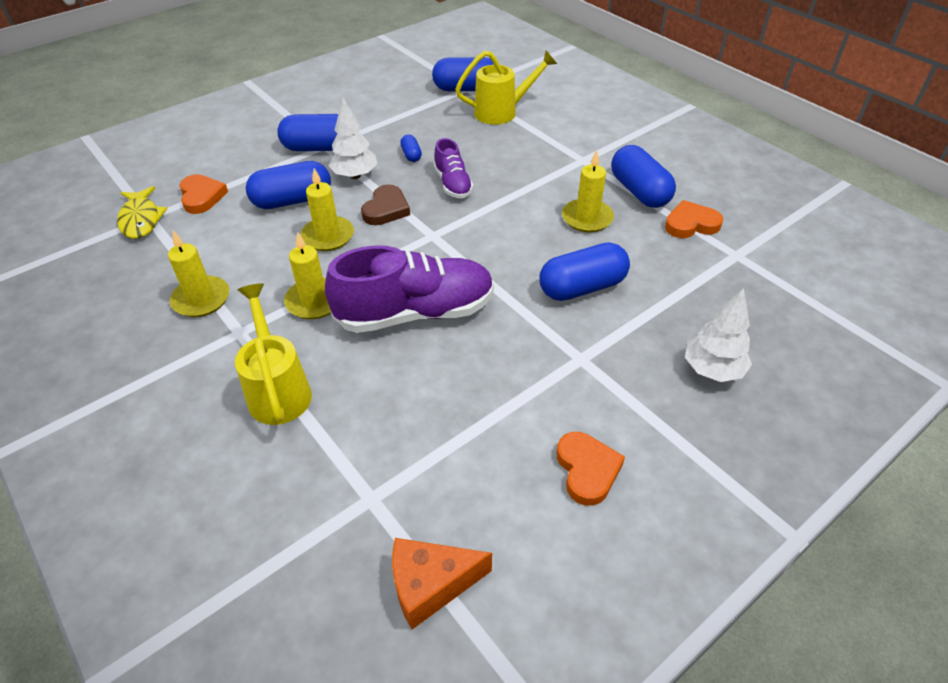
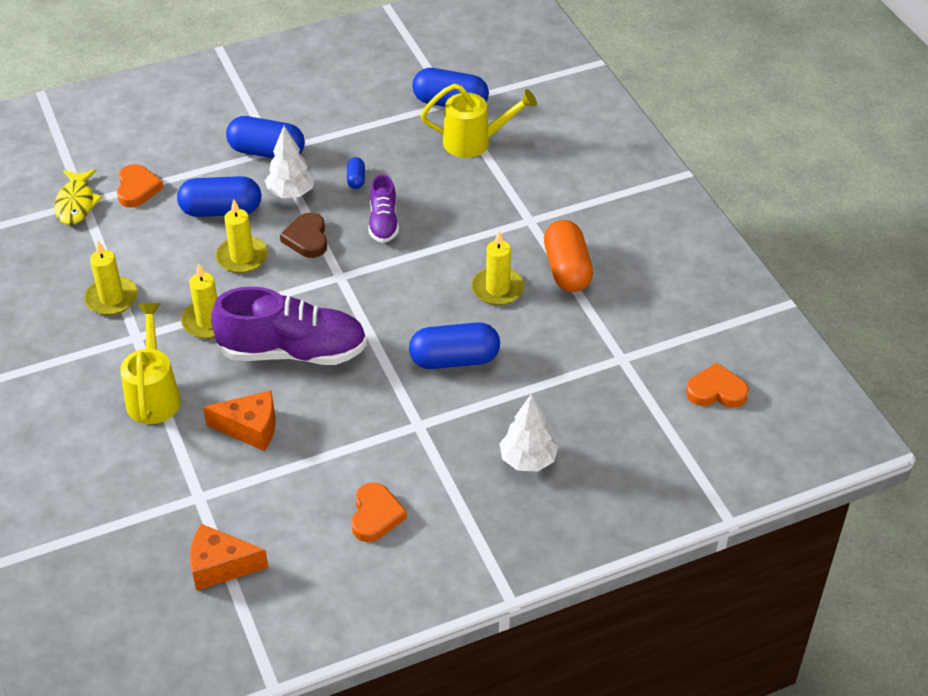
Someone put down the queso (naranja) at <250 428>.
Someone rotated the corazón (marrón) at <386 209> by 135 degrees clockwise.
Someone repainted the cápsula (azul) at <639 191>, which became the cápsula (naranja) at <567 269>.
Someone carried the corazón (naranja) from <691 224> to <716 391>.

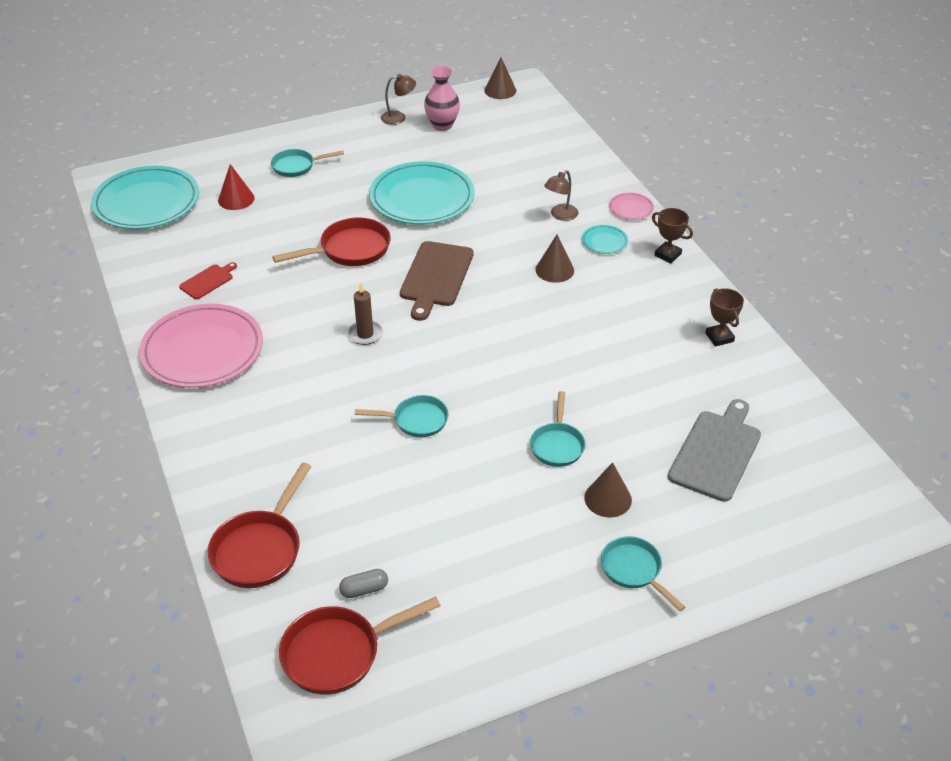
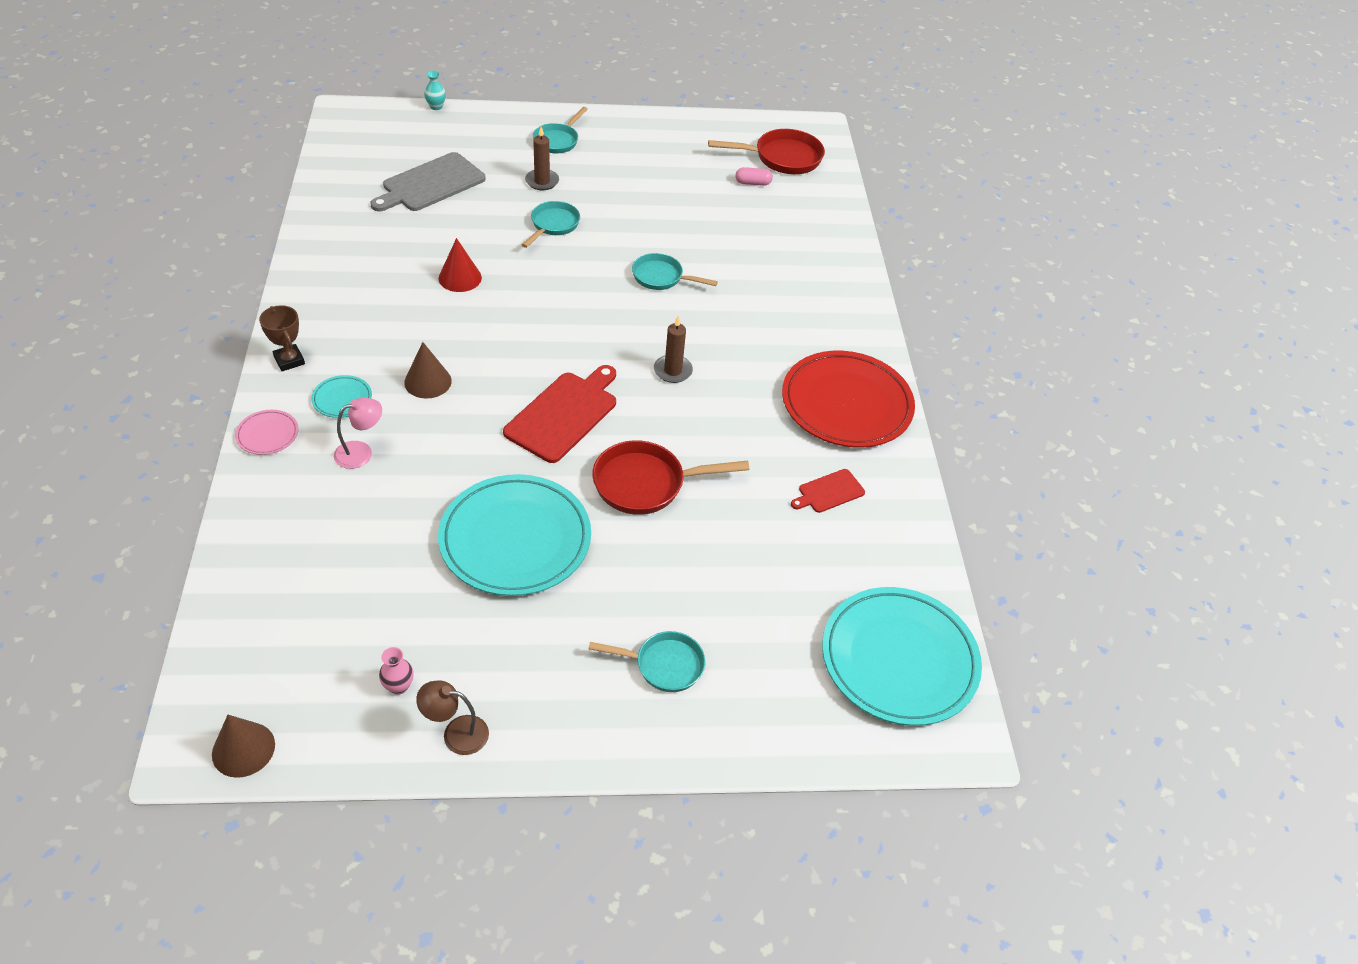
Someone repainted the lámpara (marrón) at <560 215>, which became the lámpara (rosa) at <361 452>.
Someone scaled the florero (rosa) at <442 125> by 0.55.
Someone put down the florero (turquesa) at <436 107>.
Someone carried the cono (rojo) from <236 199> to <460 278>.
Someone repainted the tabla de cortar (marrón) at <436 277>, which became the tabla de cortar (rojo) at <564 414>.
Someone swapped the cono (marrón) at <608 498> for the vela (marrón) at <542 181>.
Someone rotated the sartén (turquesa) at <634 570> by 45 degrees clockwise.
Someone repainted the cápsula (gris) at <364 589>, which became the cápsula (rosa) at <753 183>.
Someone repainted the plato (rosa) at <203 350>, which became the plato (rojo) at <846 404>.
Someone took away the sartén (rojo) at <260 549>.
Someone took away the trofeo (marrón) at <719 337>.

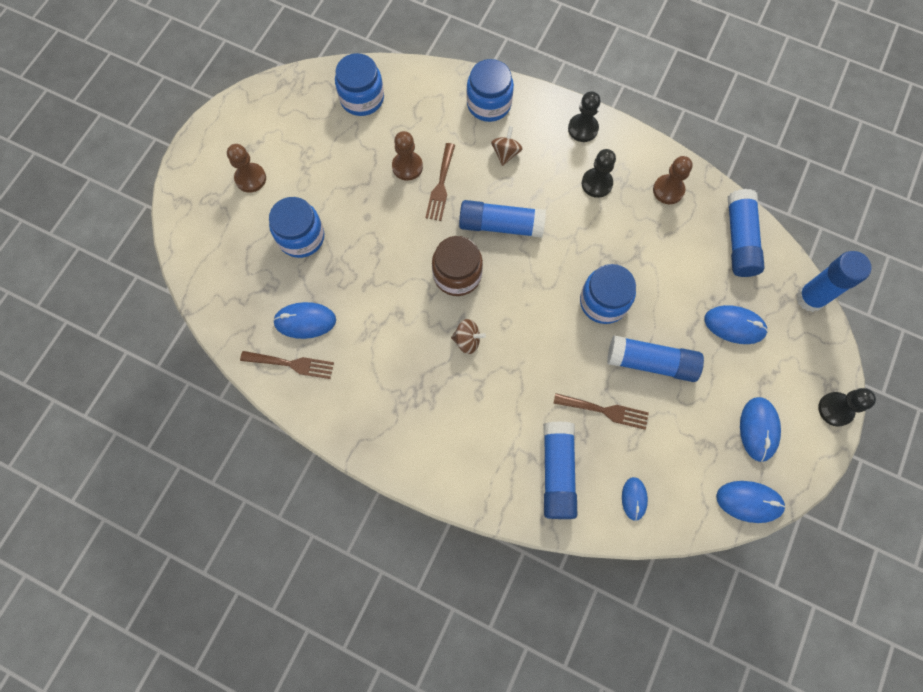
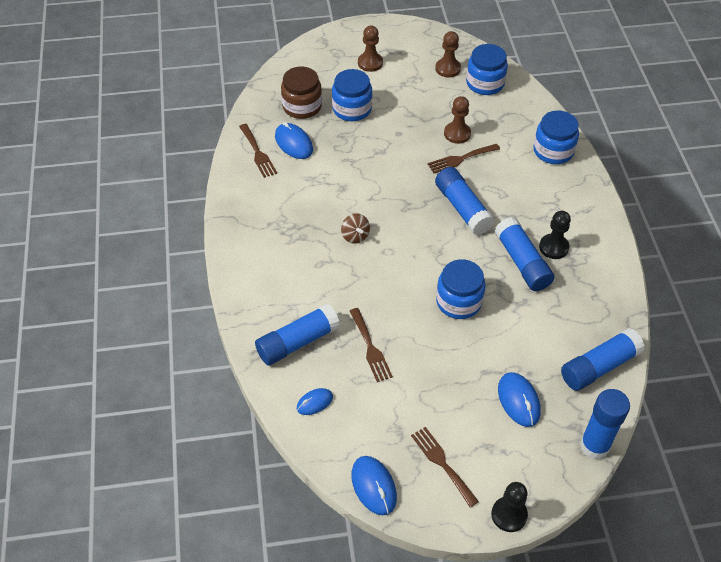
Someone carried the tarro (marrón) from <457 275> to <302 106>.
Someone swapped the ratón (azul) at <758 429> for the tenedor (marrón) at <442 463>.
Someone carried the peón (marrón) from <668 190> to <448 69>.
Someone carried the barra de pegamento (azul) from <651 363> to <522 262>.
Someone took away the peonza (marrón) at <505 153>.
Someone took away the peón (negro) at <583 129>.

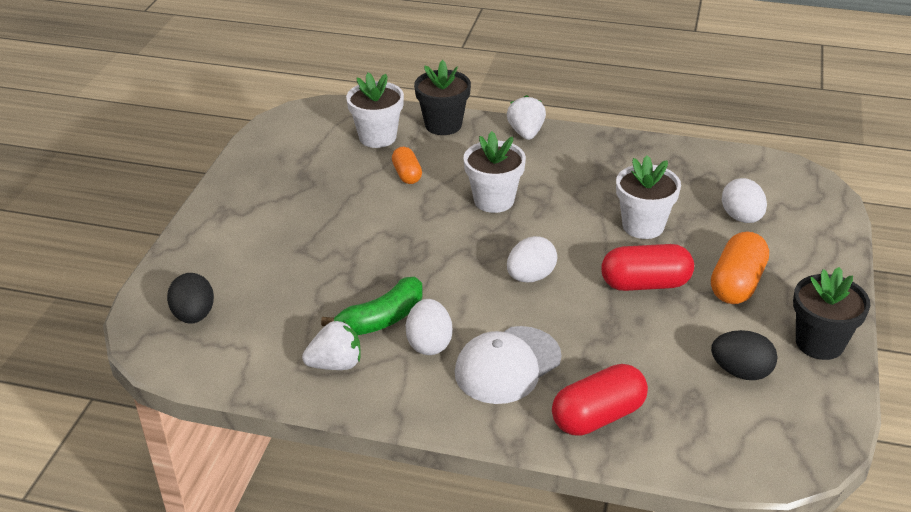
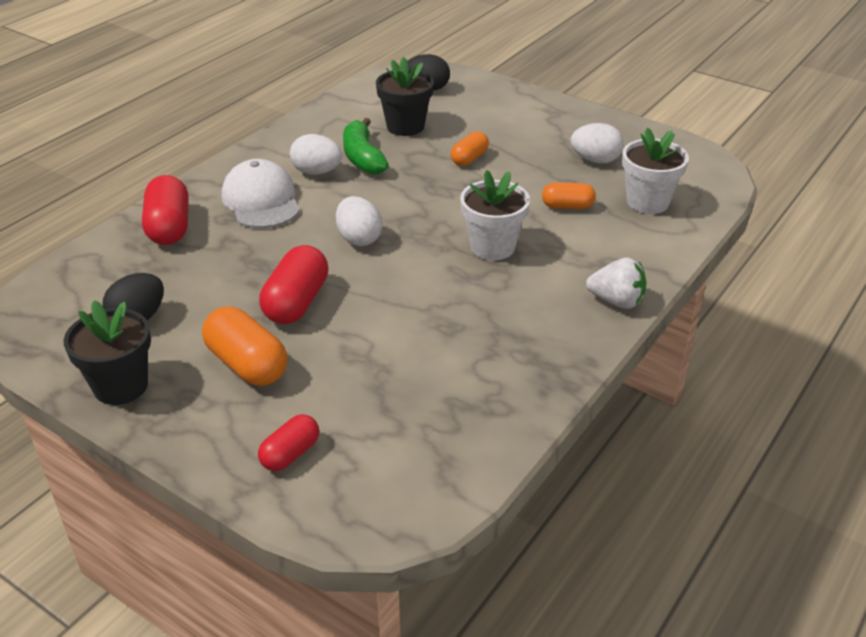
Someone put down the cápsula (rojo) at <290 454>.
Someone carried the maceta (negro) from <443 125> to <405 126>.
Someone put down the cápsula (naranja) at <469 159>.
Someone carried the huevo (blanco) from <741 217> to <595 160>.
Someone took away the fresa (blanco) at <336 364>.
Someone took away the maceta (blanco) at <643 226>.

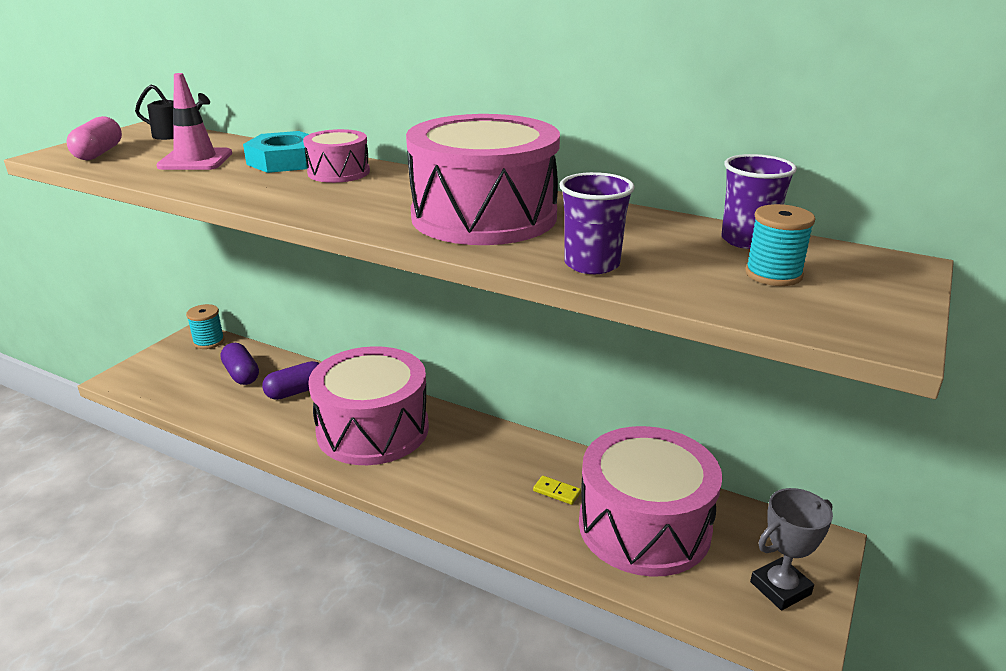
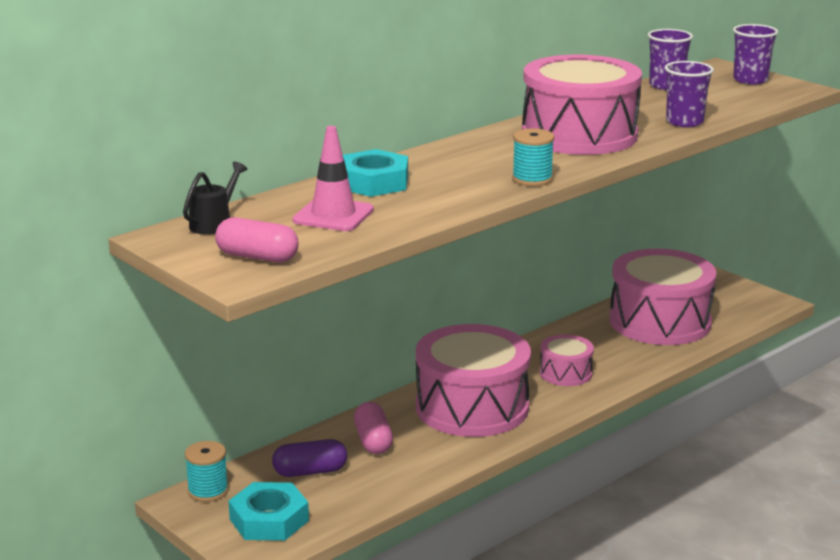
Someone put down the tuerca (turquesa) at <269 520>.
Someone repainted the cápsula (morado) at <296 391>, which became the cápsula (rosa) at <373 441>.
Someone carried the carrete (turquesa) from <773 274> to <532 179>.
Someone carried the tambor (rosa) from <338 172> to <565 373>.
Someone put down the vaso (morado) at <750 80>.
Someone took away the ficha de dominó (amarillo) at <556 492>.
Someone took away the trofeo (gris) at <780 588>.

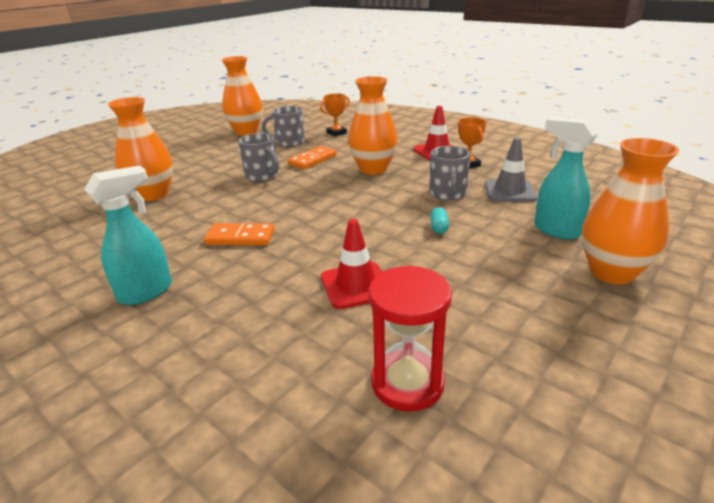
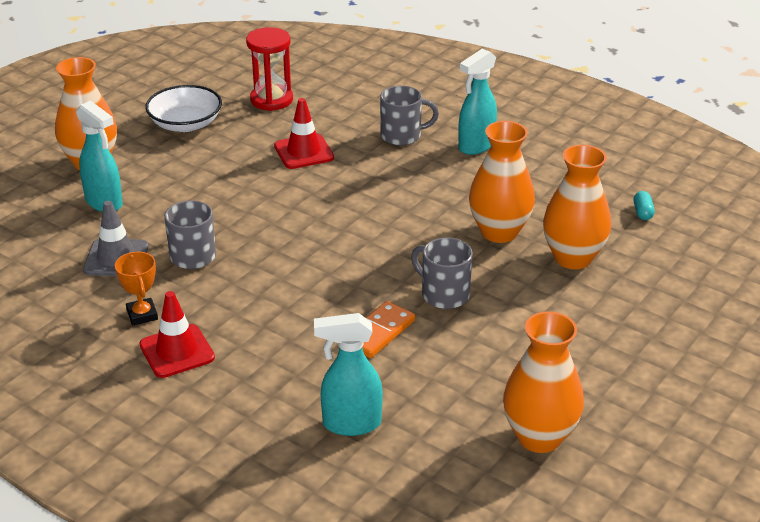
Someone put down the cuenco (blanco) at <185 124>.
Someone swapped the trofeo (naranja) at <336 133> for the pulverizador (turquesa) at <351 424>.
Someone carried the taza (gris) from <289 142> to <402 136>.
Someone carried the florero (naranja) from <373 169> to <499 232>.
Someone carried the cápsula (turquesa) from <439 227> to <642 212>.
Someone took away the ficha de dominó (naranja) at <240 237>.

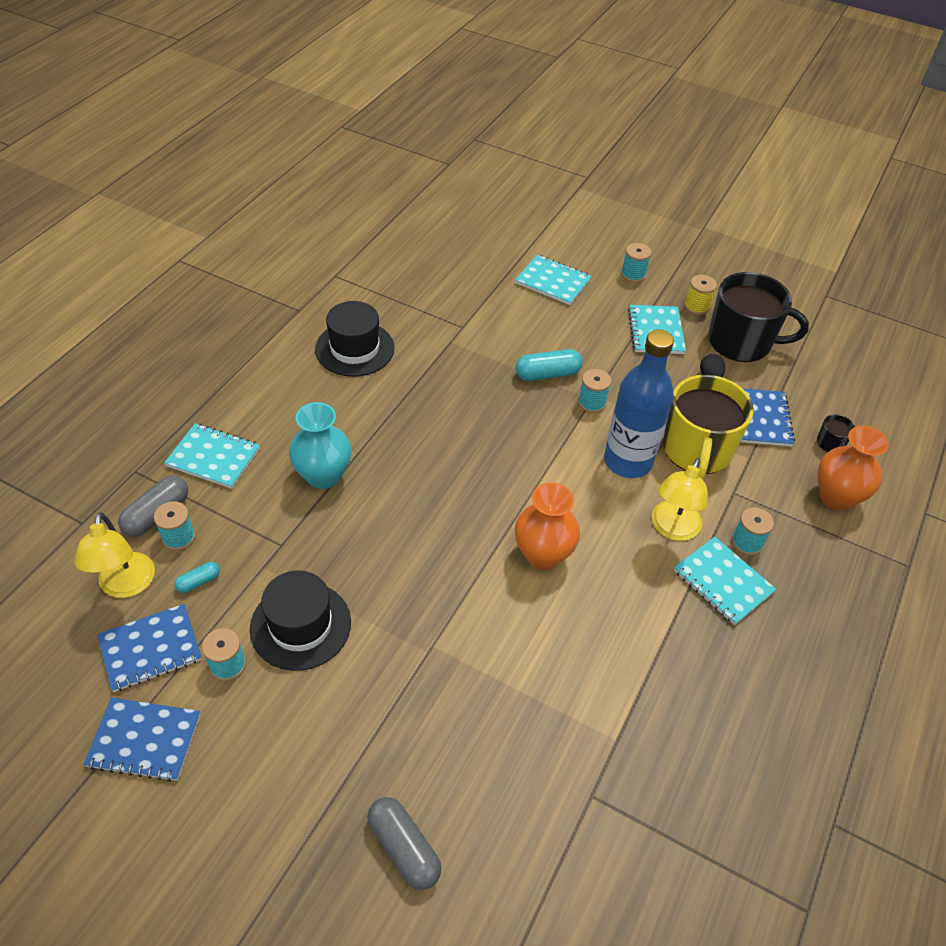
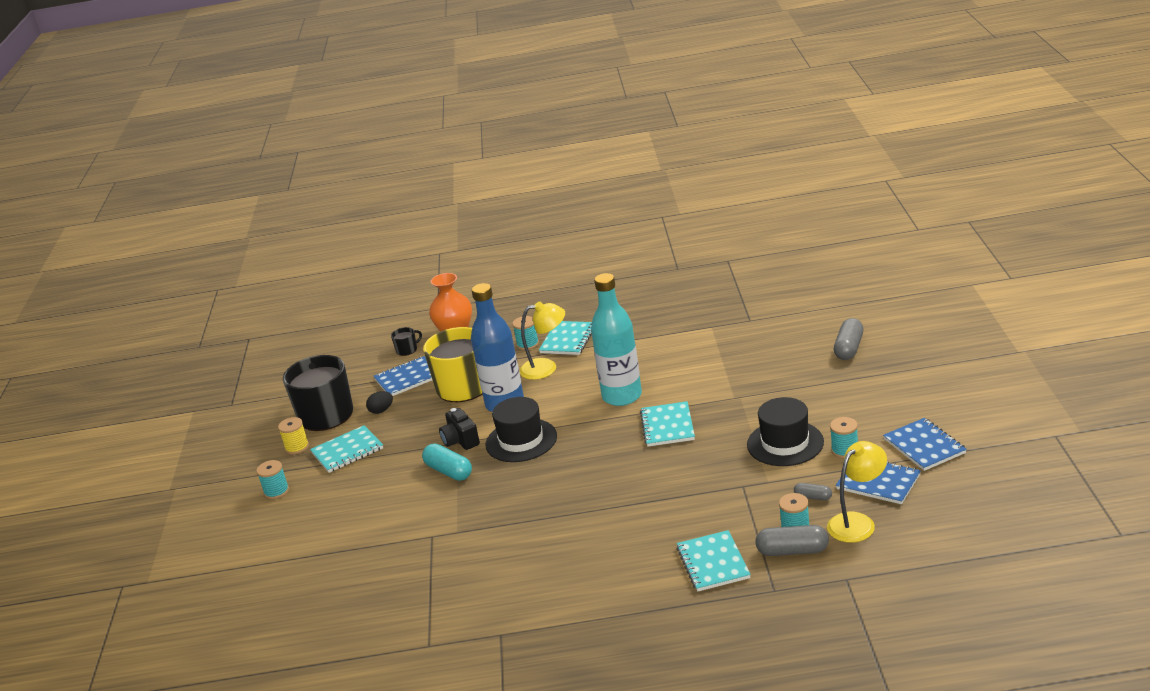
Someone swapped the carrete (turquesa) at <592 402> for the cámara (negro) at <460 441>.
Someone carried the sombrero (negro) from <354 349> to <521 440>.
Someone swapped the florero (naranja) at <543 555> for the botella (turquesa) at <622 396>.
Someone carried the cuaderno (turquesa) from <553 281> to <667 426>.
Someone repainted the cápsula (turquesa) at <198 582>, which became the cápsula (gris) at <813 497>.
Someone took away the florero (turquesa) at <323 476>.

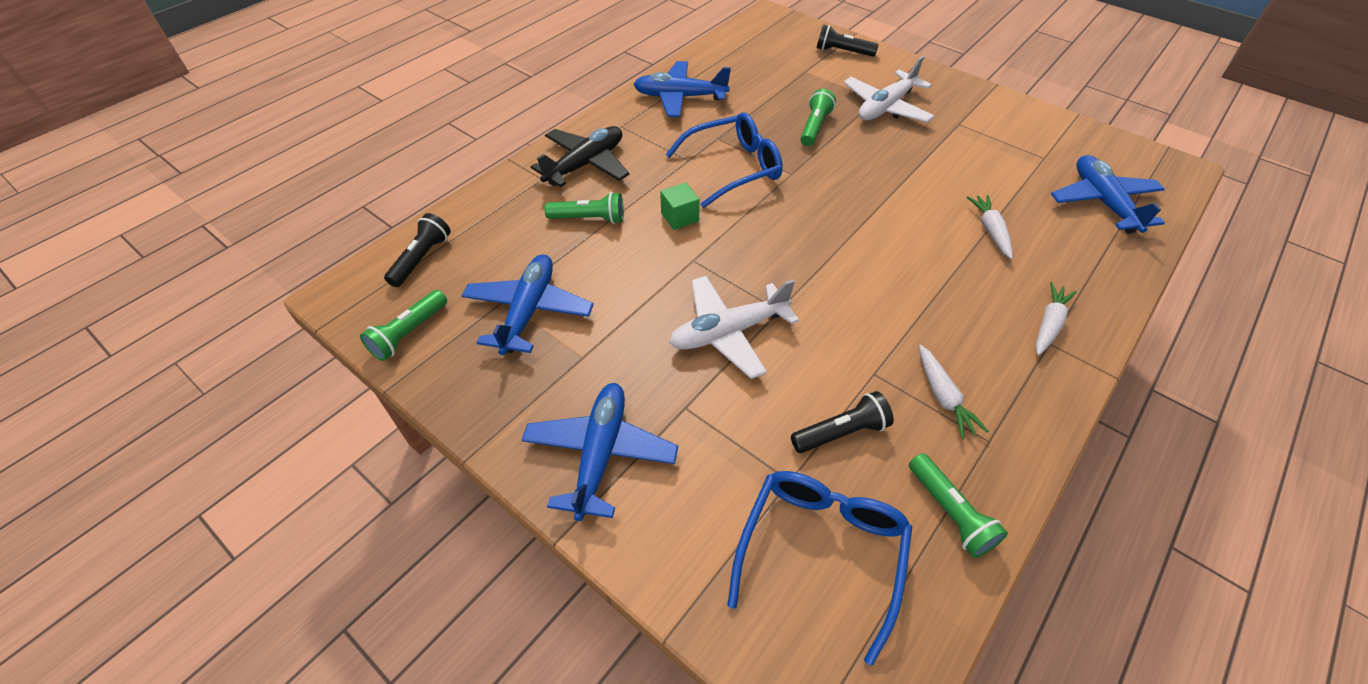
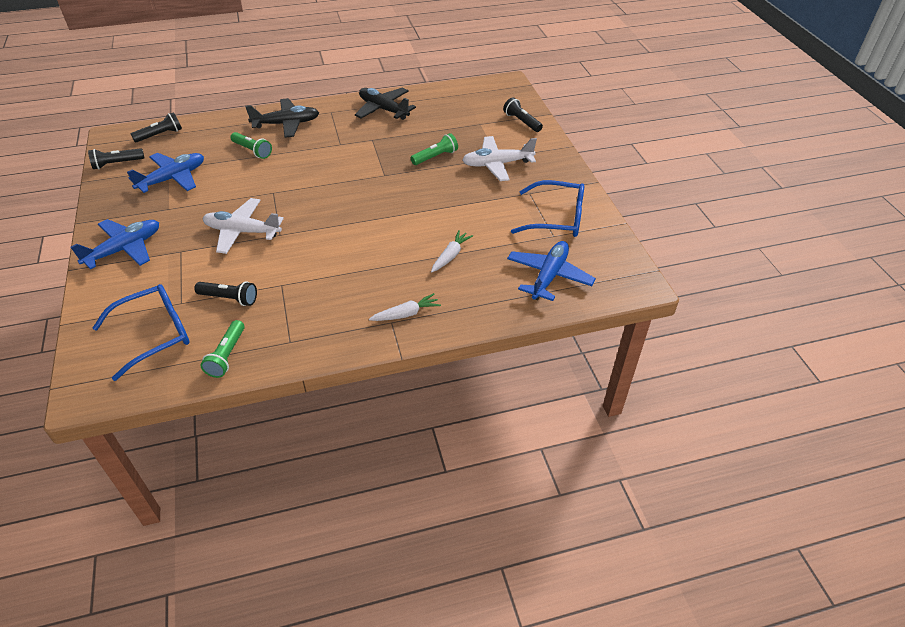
Someone repainted the lámpara de mano (verde) at <409 333>, which became the lámpara de mano (negro) at <117 164>.
Someone repainted the avión (azul) at <680 97>, which became the avión (negro) at <383 109>.
Someone carried the gafas (azul) from <733 168> to <556 218>.
Someone took away the cubo (verde) at <680 217>.
Someone took away the zanahoria (blanco) at <943 396>.

